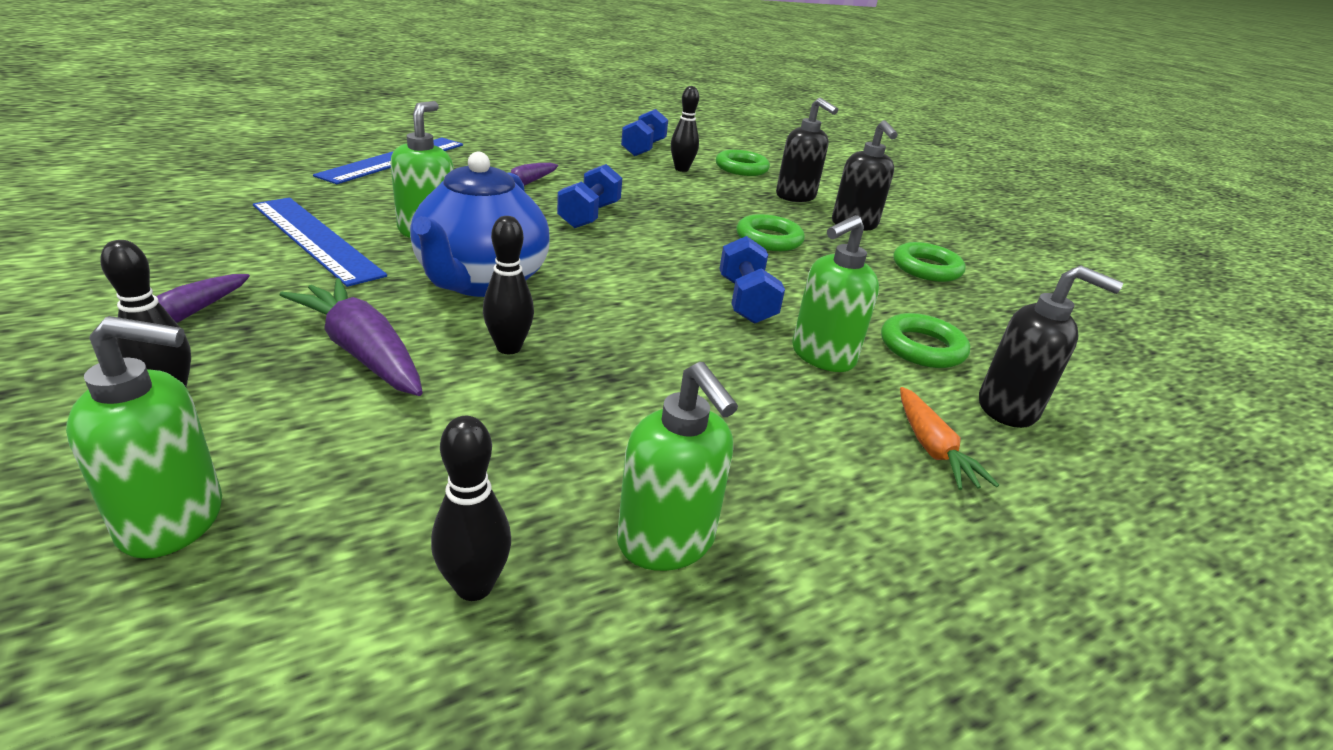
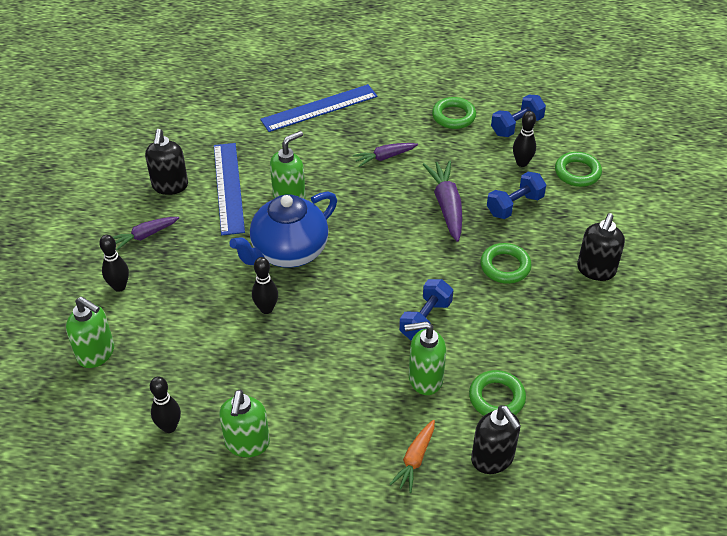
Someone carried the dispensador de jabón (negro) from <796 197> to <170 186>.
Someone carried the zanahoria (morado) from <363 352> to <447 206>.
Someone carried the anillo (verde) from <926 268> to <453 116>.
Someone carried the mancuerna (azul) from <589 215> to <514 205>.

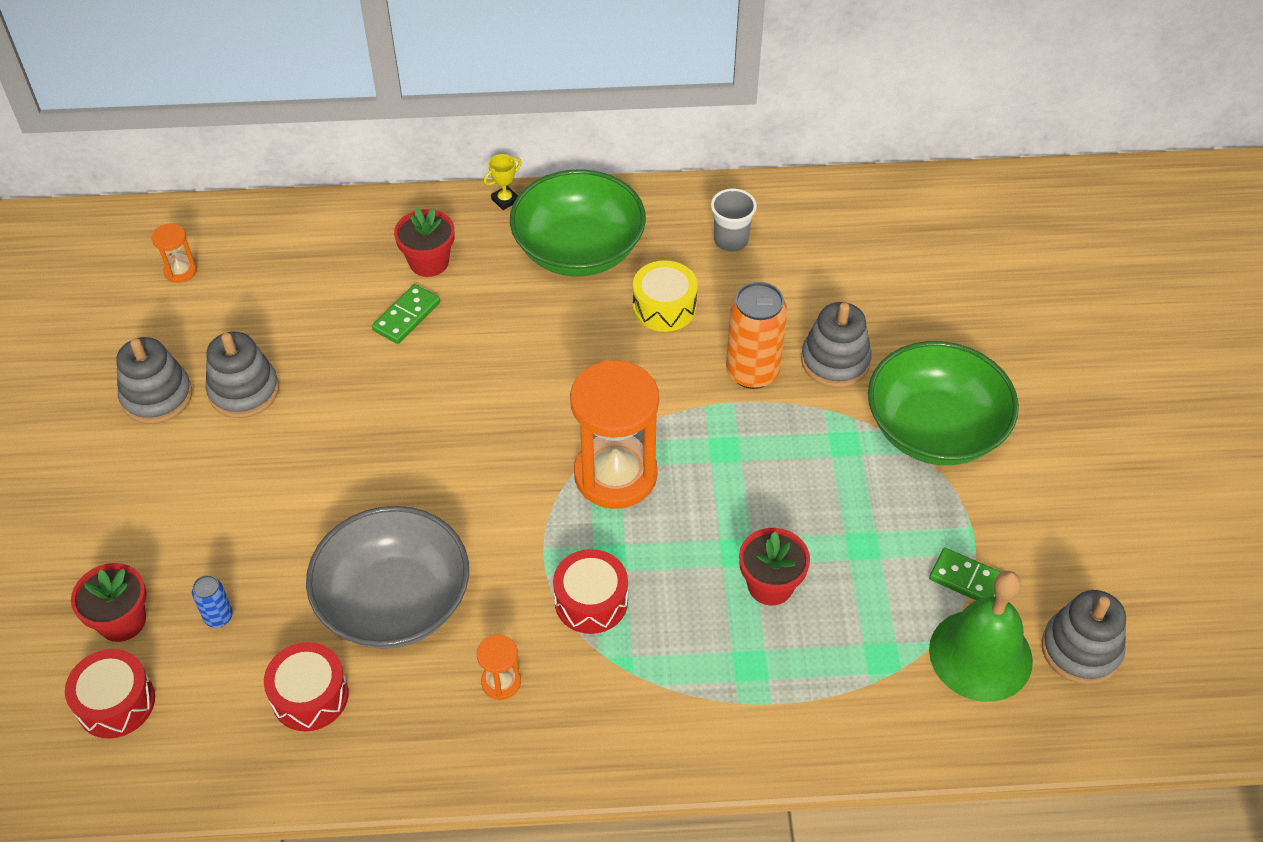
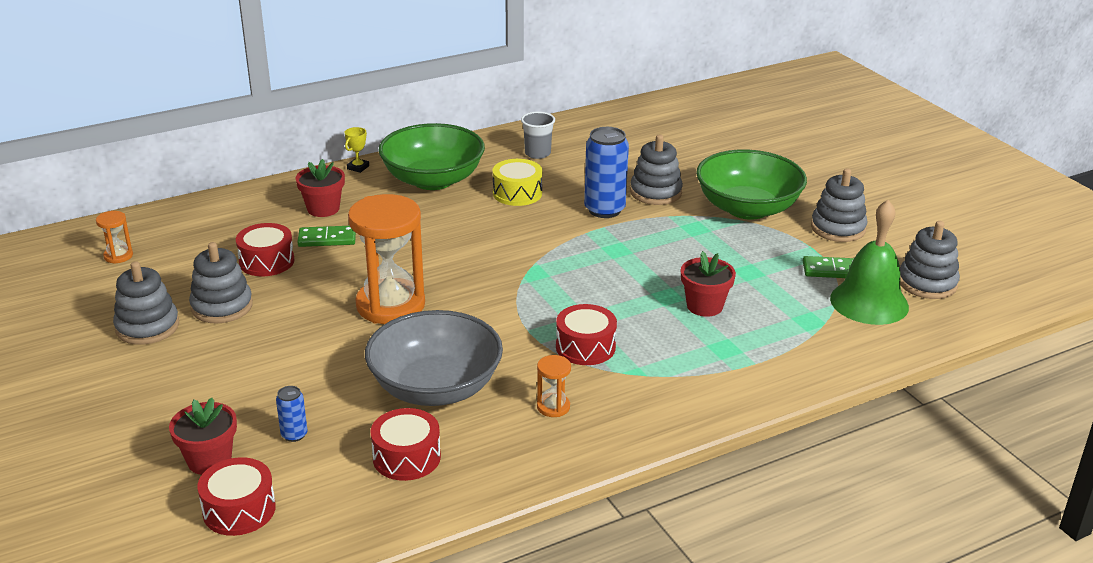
Someone put down the tambor (rojo) at <266 261>.
Someone rotated the ficha de dominó (verde) at <406 316> by 75 degrees clockwise.
Someone carried the reloj de arena (naranja) from <615 475> to <390 305>.
Someone repainted the lata (naranja) at <752 372>, which became the lata (azul) at <604 210>.
Someone put down the juguete apilable (gris) at <838 228>.

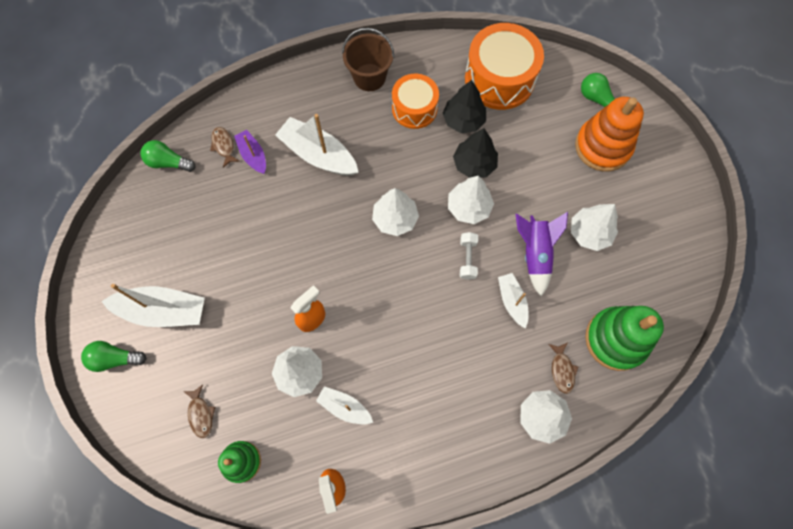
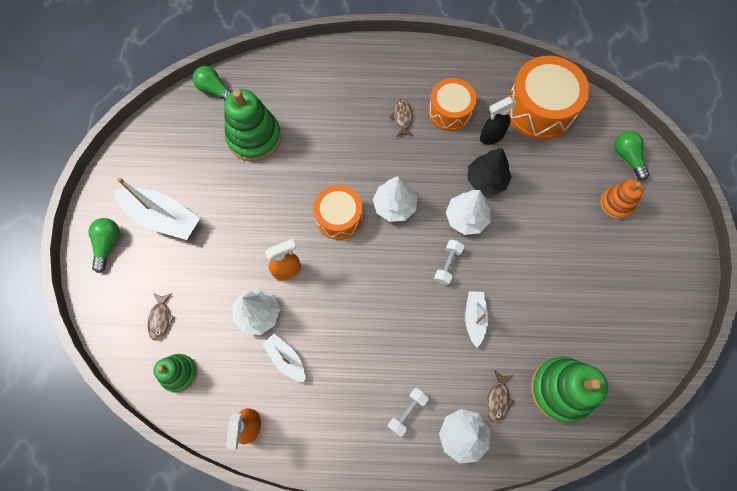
Someone rotated the bombilla (verde) at <115 358> by 75 degrees clockwise.
Someone put down the juguete apilable (verde) at <254 137>.
Someone put down the tambor (naranja) at <339 217>.
Someone put down the mancuerna (blanco) at <407 412>.
Someone carried the pez (marrón) from <223 146> to <402 117>.
Someone swapped the árbol (negro) at <463 120> for the pulverizador (negro) at <491 136>.
Someone scaled the juguete apilable (naranja) at <602 146> by 0.60.
Someone took away the barco (morado) at <253 155>.
Someone took away the barco (blanco) at <318 155>.
Someone took away the balde (marrón) at <369 77>.
Someone took away the cohete (morado) at <535 254>.
Someone took away the árbol (blanco) at <589 233>.

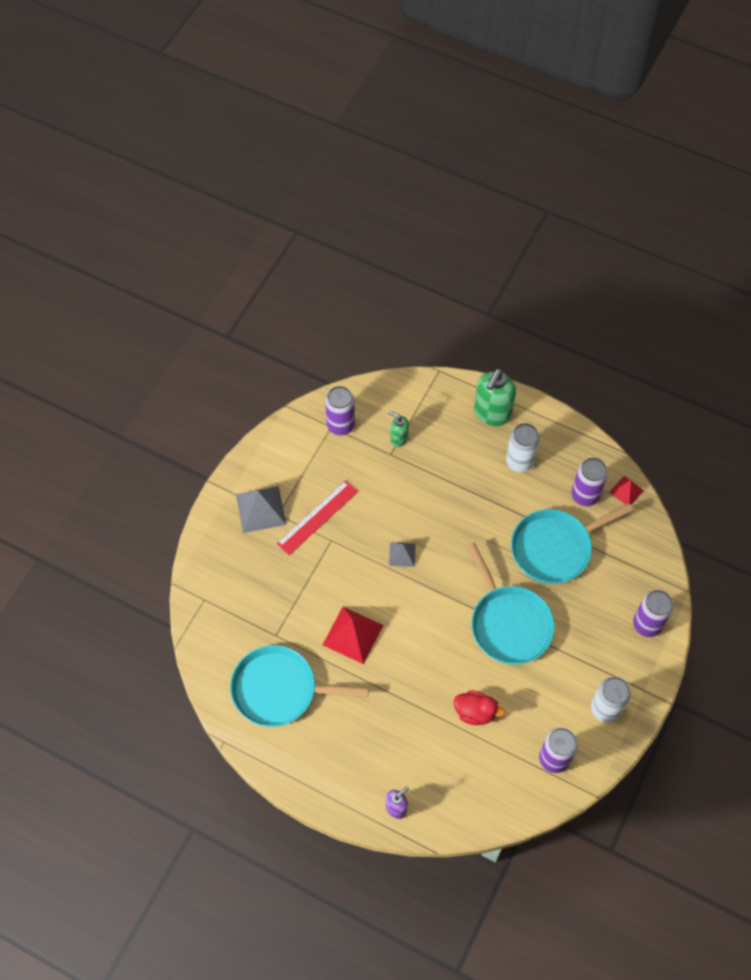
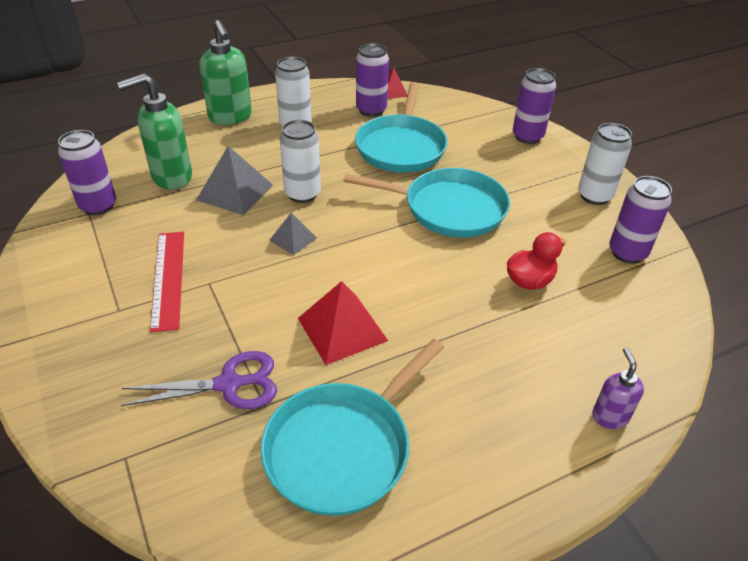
Someone scaled the dispensador de jabón (verde) at <398 438> by 1.85.
Someone put down the tijeras (morado) at <229 384>.
Someone carried the pirámide (gris) from <260 509> to <234 192>.
Someone put down the lata (blanco) at <302 194>.

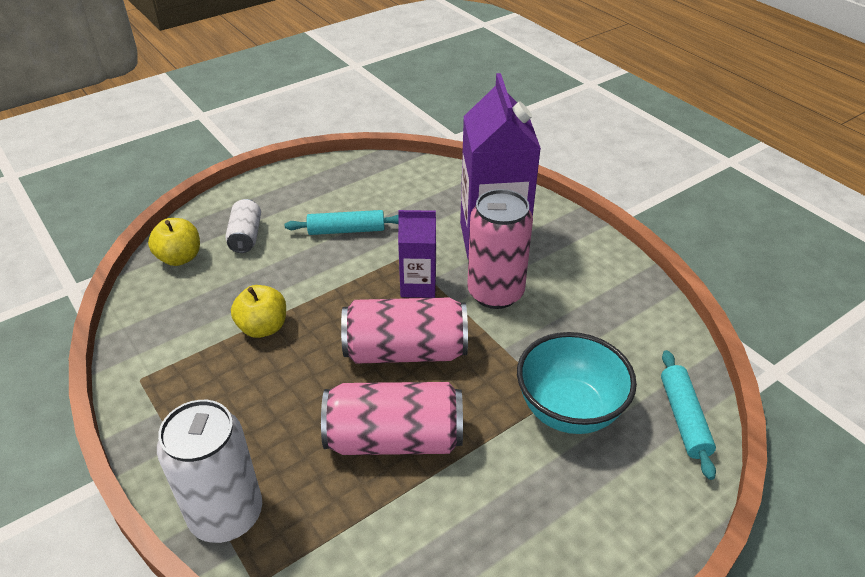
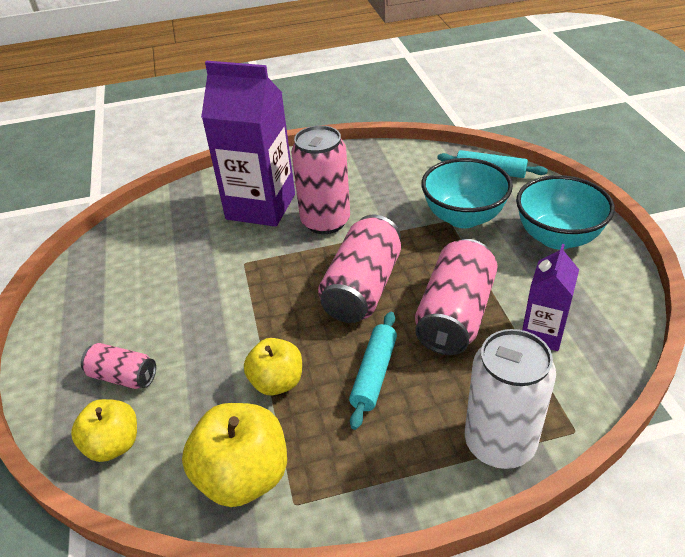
Someone repainted the lata (blanco) at <246 236>, which became the lata (rosa) at <123 376>.
Someone put down the manzana (amarillo) at <243 476>.
Someone carried the rodillo (turquesa) from <346 230> to <374 374>.
Someone put down the cuenco (turquesa) at <557 237>.
Someone carried the cartón de leche (morado) from <418 286> to <542 333>.

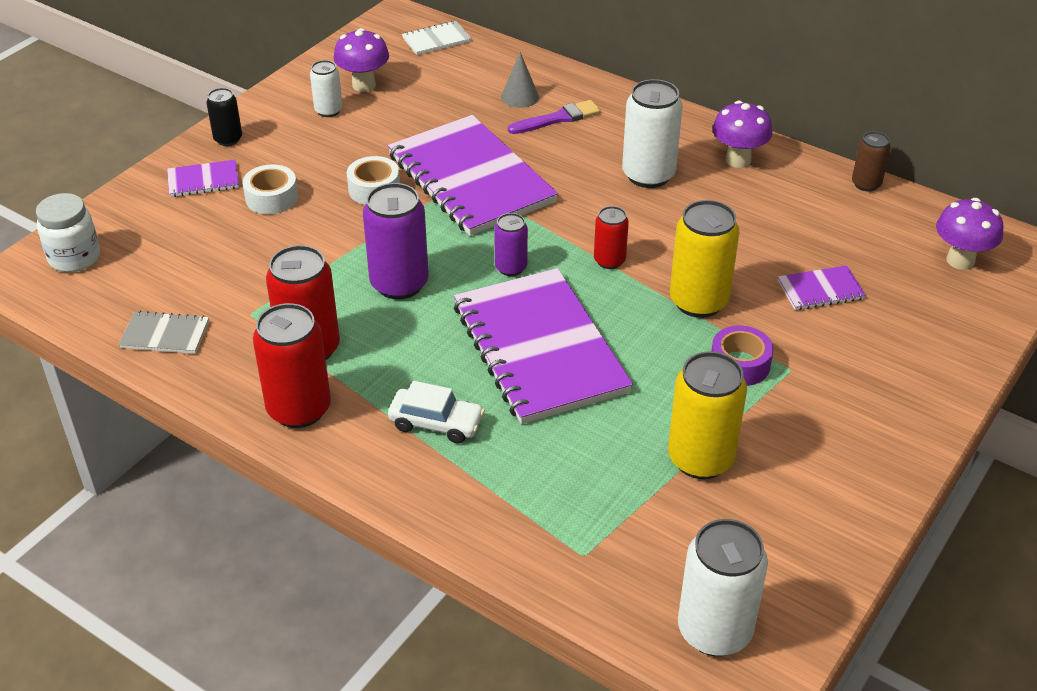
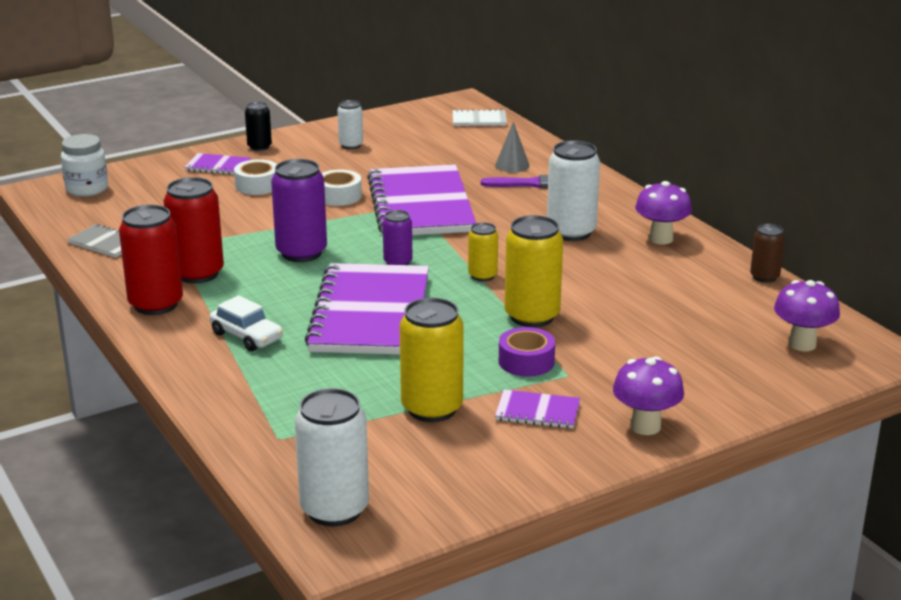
Someone repainted the lata (rojo) at <609 261>, which became the lata (amarillo) at <482 276>.
Someone carried the cuaderno (morado) from <820 290> to <537 412>.
Someone carried the seta (morado) from <364 85> to <645 426>.

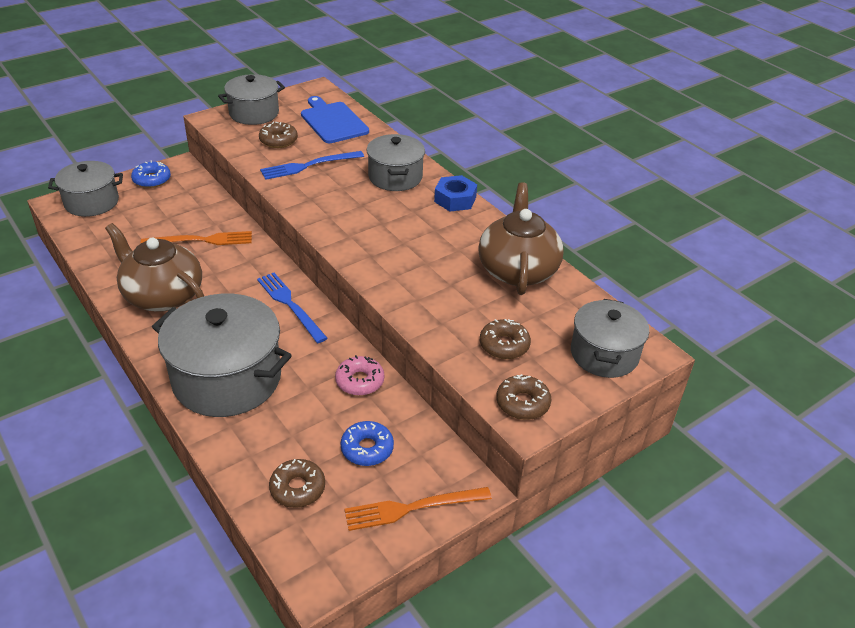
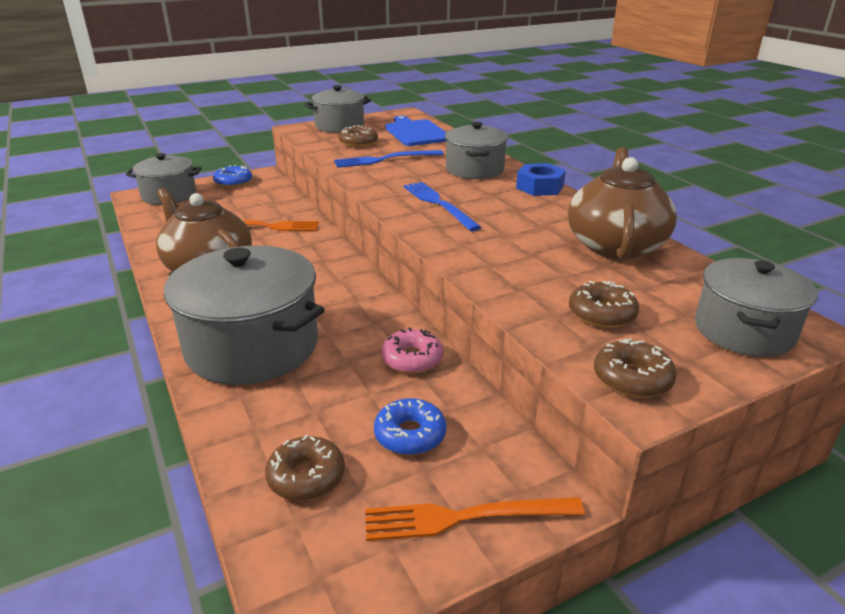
Someone carried the tenedor (azul) from <290 305> to <438 204>.

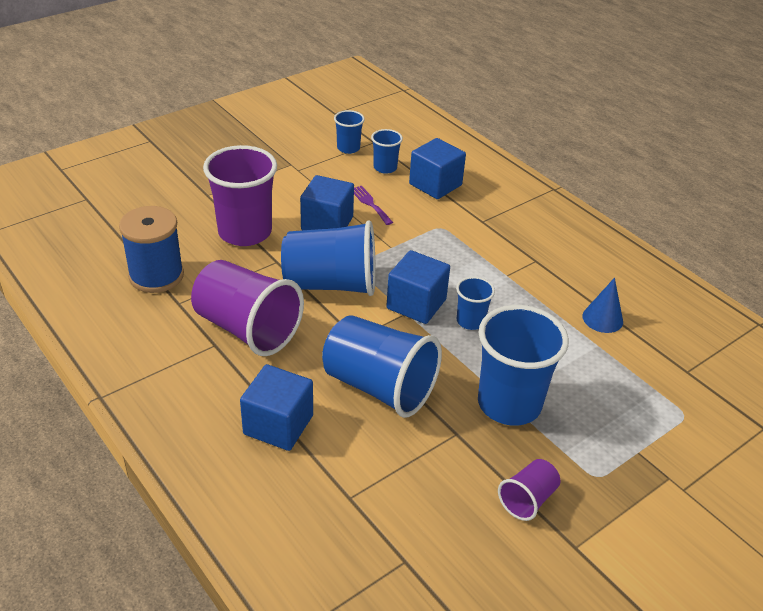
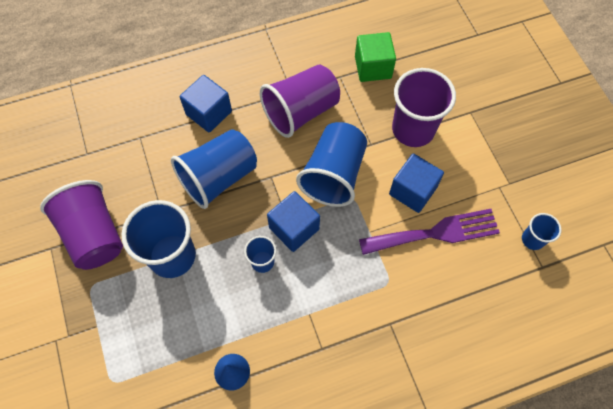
Someone scaled the vaso (morado) at <527 499> by 2.03.
Someone swapped the carrete (azul) at <156 276> for the cubo (verde) at <373 67>.
Someone scaled the tenedor (morado) at <370 204> by 2.18.
Someone took away the vaso (azul) at <385 168>.
Someone took away the cubo (azul) at <435 184>.

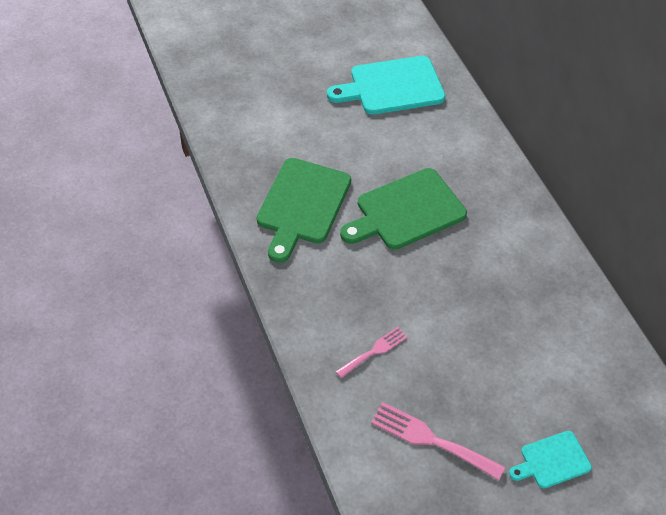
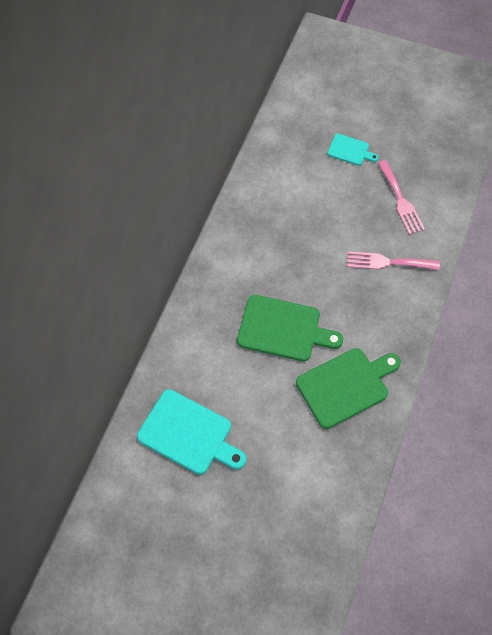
Someone scaled the tenedor (rosa) at <374 351> by 1.57.

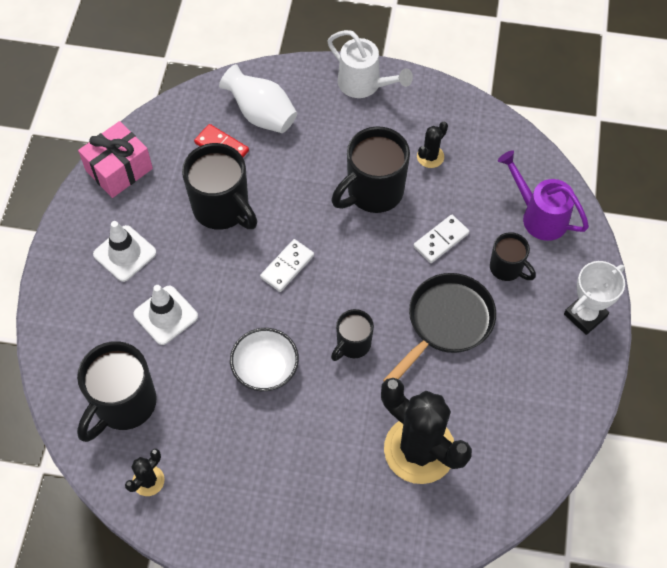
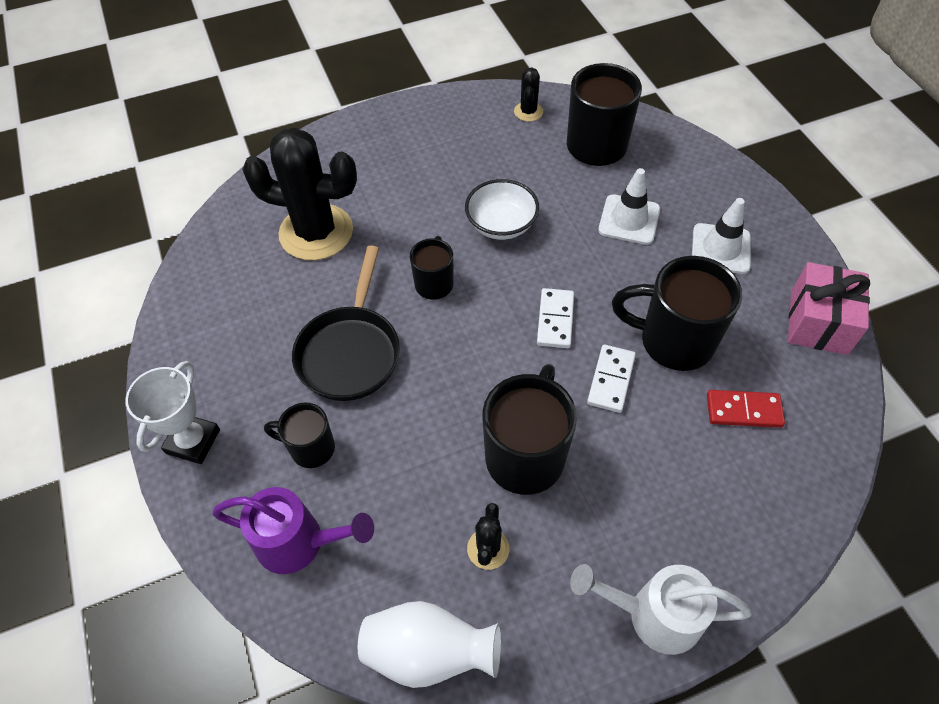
Someone carried the florero (blanco) from <261 114> to <428 652>.
Someone carried the ficha de dominó (blanco) from <441 240> to <611 380>.

